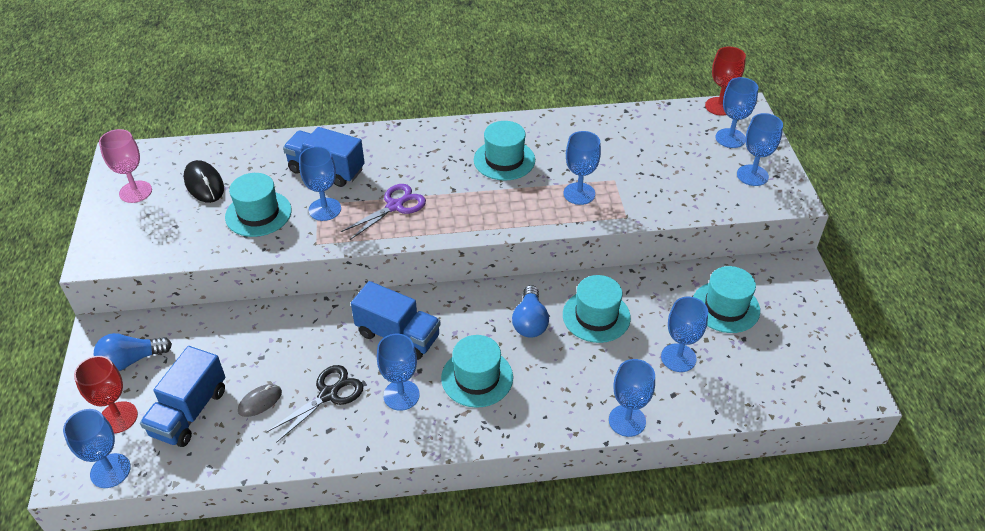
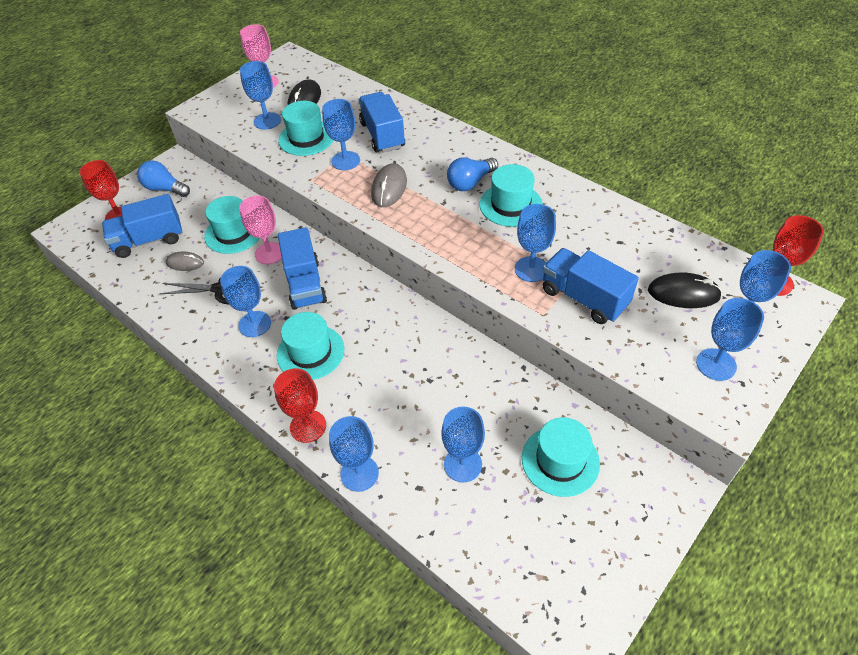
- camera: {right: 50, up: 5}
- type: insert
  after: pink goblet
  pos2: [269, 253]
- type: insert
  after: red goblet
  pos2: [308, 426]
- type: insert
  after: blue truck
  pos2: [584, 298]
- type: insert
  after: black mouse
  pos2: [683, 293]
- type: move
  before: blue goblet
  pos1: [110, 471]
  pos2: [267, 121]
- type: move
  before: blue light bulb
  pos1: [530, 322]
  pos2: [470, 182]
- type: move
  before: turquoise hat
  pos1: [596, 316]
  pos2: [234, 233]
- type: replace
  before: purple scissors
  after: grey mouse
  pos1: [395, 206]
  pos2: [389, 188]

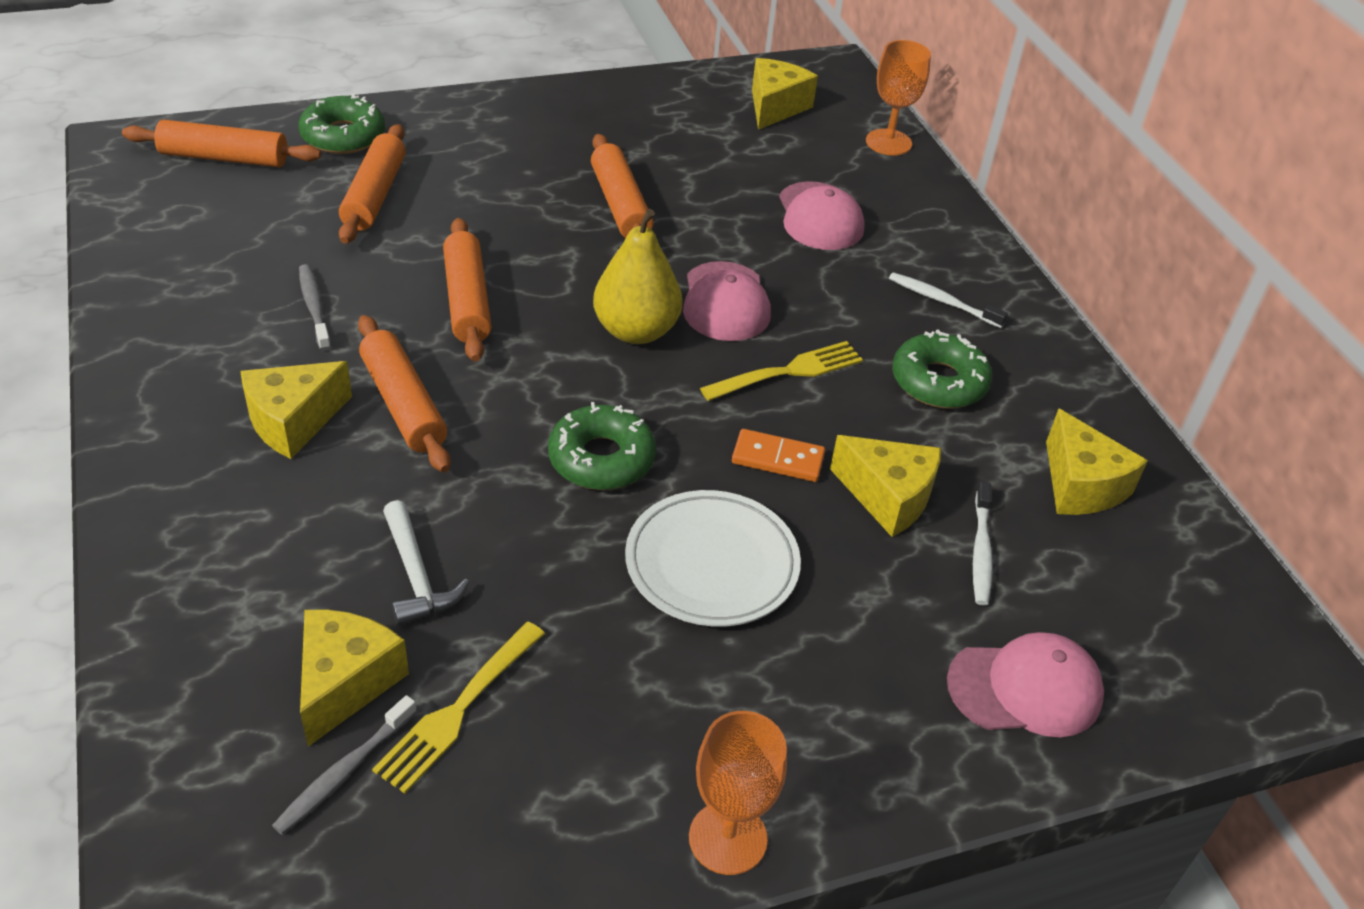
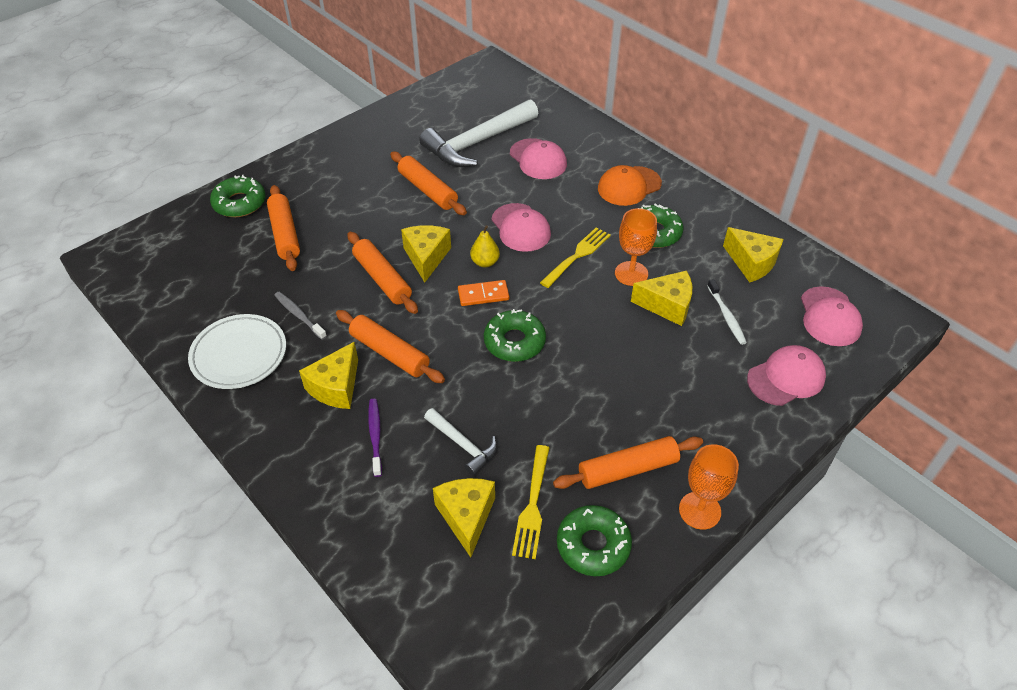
- camera: {right: -20, up: 5}
- type: delete
  before: grey toothbrush
  pos1: [344, 772]
- type: insert
  after: purple toothbrush
  pos2: [375, 436]
- type: insert
  after: white hammer
  pos2: [477, 142]
- type: insert
  after: green donut
  pos2: [593, 545]
- type: insert
  after: pink cap
  pos2: [829, 317]
- type: move
  before: orange rolling pin
  pos1: [224, 158]
  pos2: [627, 469]
- type: move
  before: white plate
  pos1: [711, 564]
  pos2: [239, 355]
- type: move
  before: orange domino
  pos1: [777, 459]
  pos2: [483, 295]
- type: move
  before: yellow cheese
  pos1: [775, 107]
  pos2: [426, 257]
- type: move
  before: orange goblet
  pos1: [888, 142]
  pos2: [631, 273]
- type: replace
  before: white toothbrush
  after: orange cap
  pos1: [942, 301]
  pos2: [629, 186]
- type: resize
  before: yellow pear
  pos1: [636, 331]
  pos2: [485, 262]
  scale: 0.56

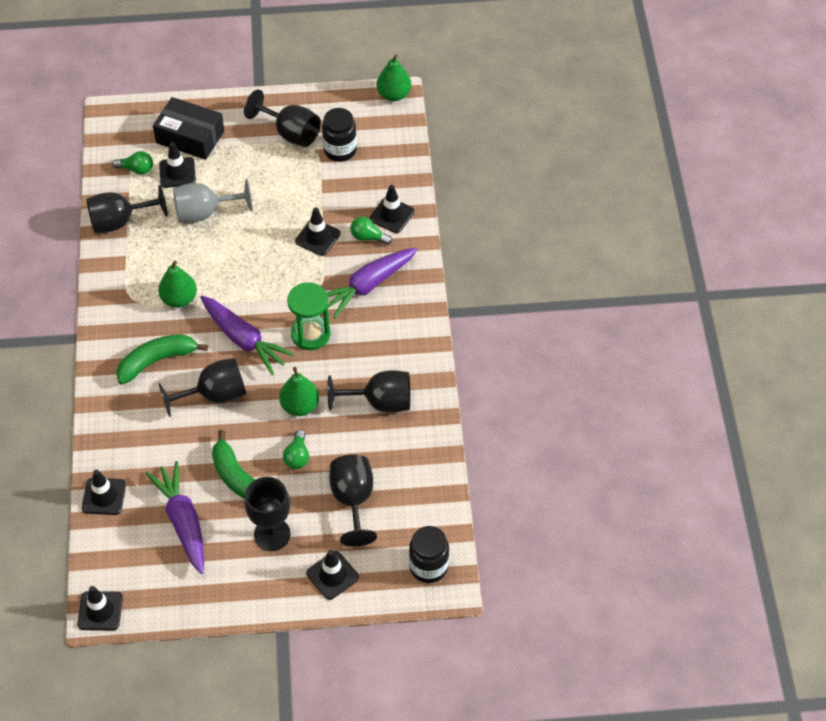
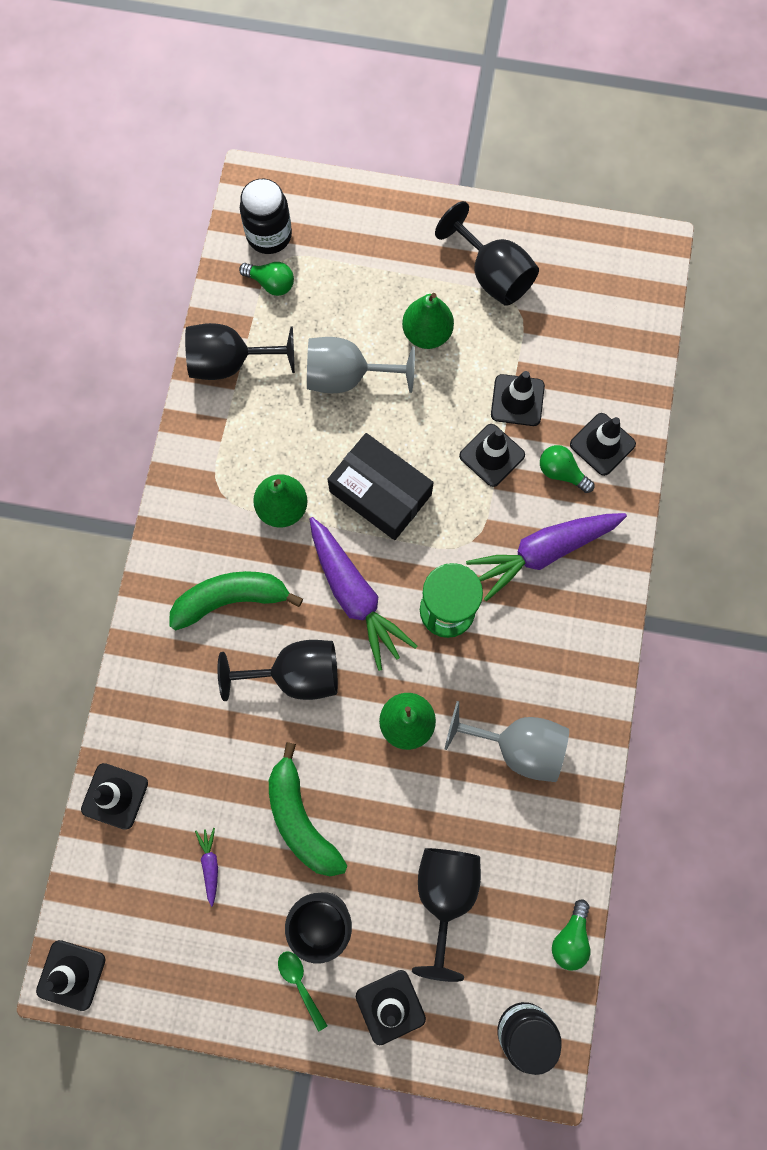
- camera: {right: 15, up: 20}
- type: insert
  after: green spoon
  pos2: [300, 984]
- type: move
  before: black box
  pos1: [190, 137]
  pos2: [380, 493]
- type: move
  before: black traffic cone
  pos1: [177, 173]
  pos2: [517, 400]
- type: move
  before: green light bulb
  pos1: [297, 456]
  pos2: [570, 937]
- type: move
  before: black jar
  pos1: [340, 150]
  pos2: [269, 235]
- type: move
  before: green pear
  pos1: [394, 95]
  pos2: [427, 333]
- type: recolor
  before: black goblet
  after: grey goblet
  pos1: [380, 402]
  pos2: [517, 746]
- type: resize
  before: purple carrot
  pos1: [183, 521]
  pos2: [210, 865]
  scale: 0.42

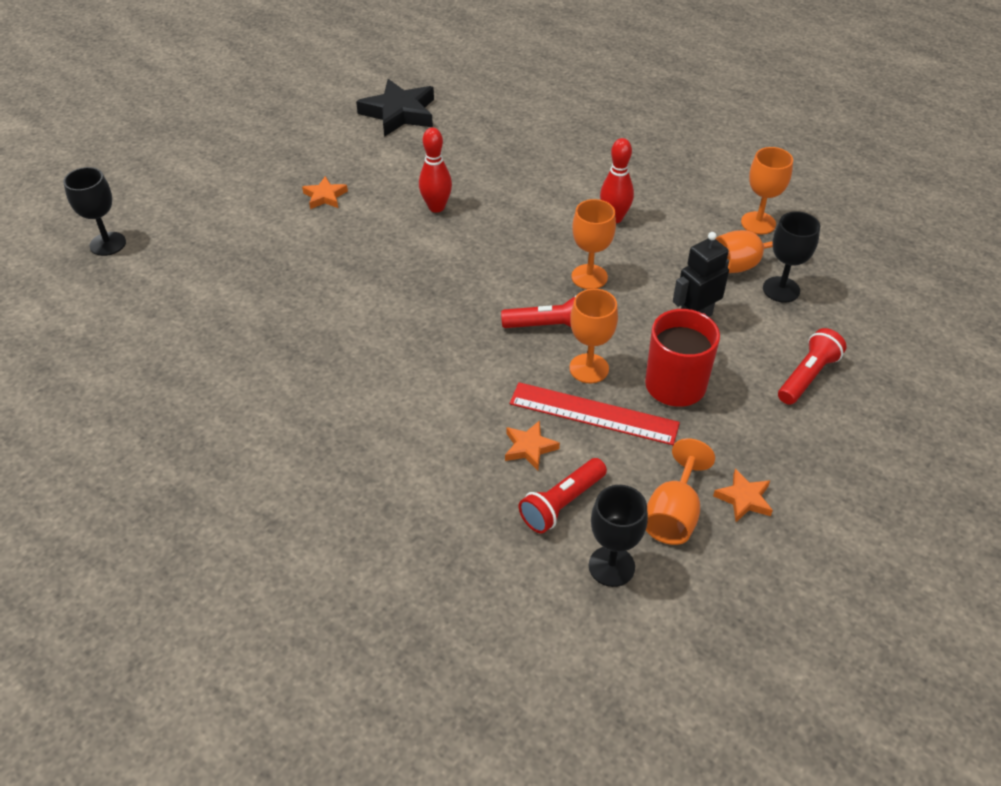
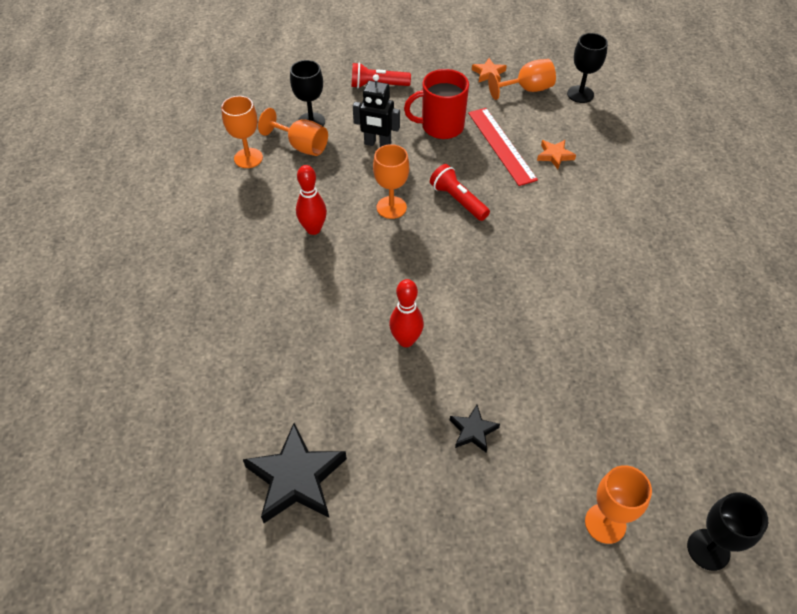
- camera: {right: -130, up: 5}
- type: delete
  before: red flashlight
  pos1: [562, 503]
- type: move
  before: orange goblet
  pos1: [589, 368]
  pos2: [605, 523]
- type: recolor
  before: orange star
  after: black star
  pos1: [325, 196]
  pos2: [473, 431]

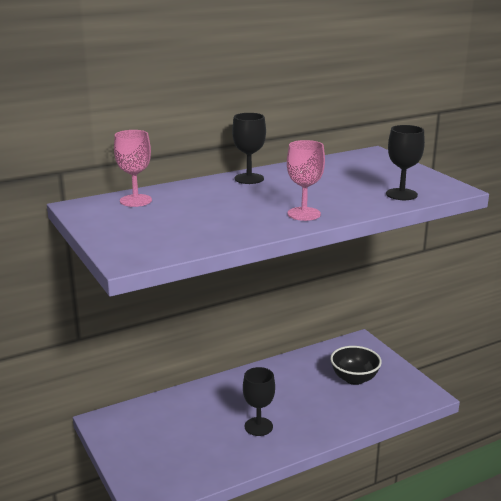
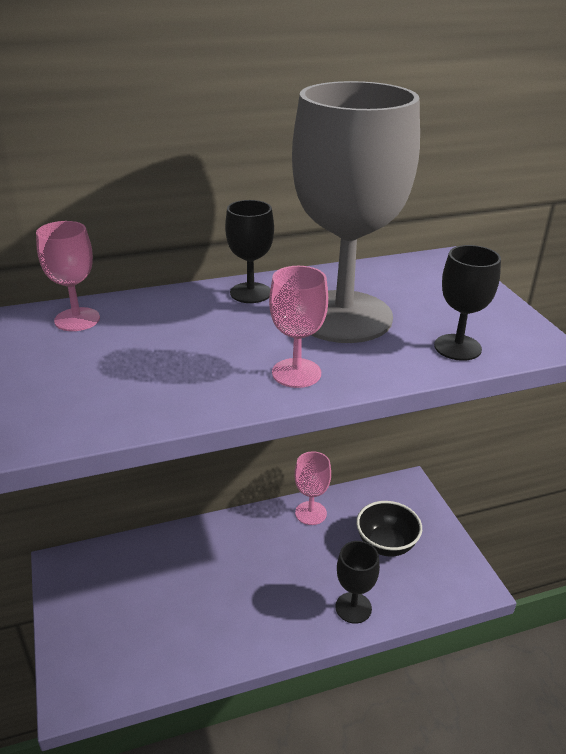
- camera: {right: 10, up: 10}
- type: insert
  after: grey goblet
  pos2: [343, 316]
- type: insert
  after: pink goblet
  pos2: [310, 513]
- type: move
  before: black goblet
  pos1: [258, 426]
  pos2: [353, 607]

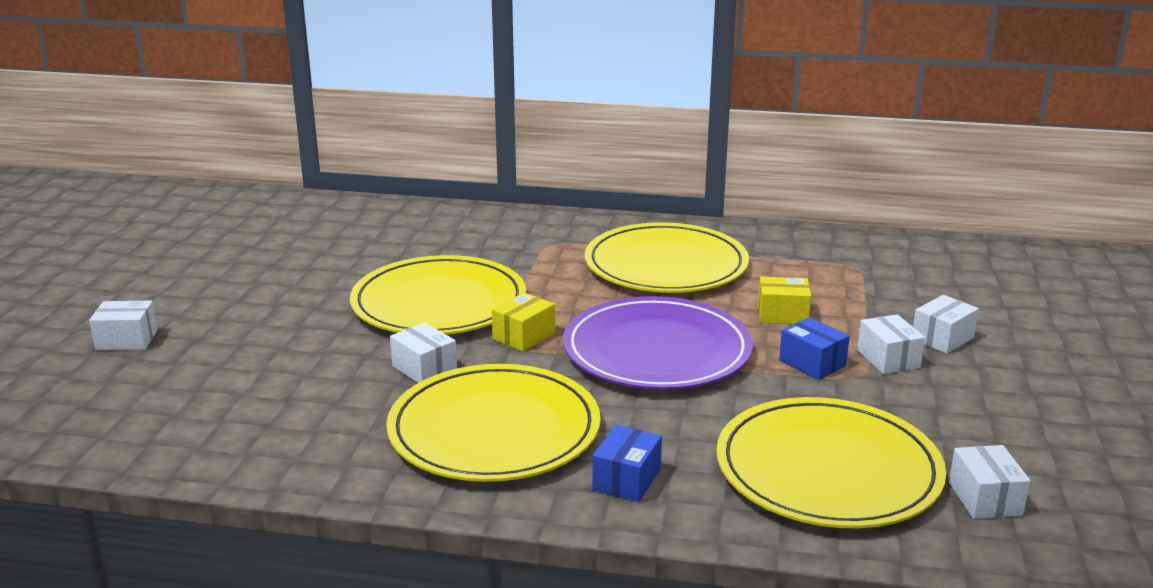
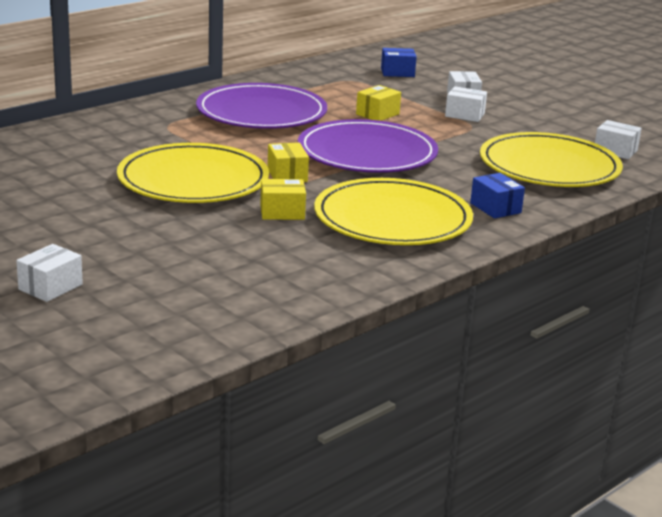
- camera: {right: -55, up: 0}
- type: move
  before: blue box
  pos1: [812, 363]
  pos2: [397, 72]
- type: recolor
  before: white box
  after: yellow box
  pos1: [424, 369]
  pos2: [282, 212]
- type: recolor
  before: yellow plate
  after: purple plate
  pos1: [666, 265]
  pos2: [261, 113]

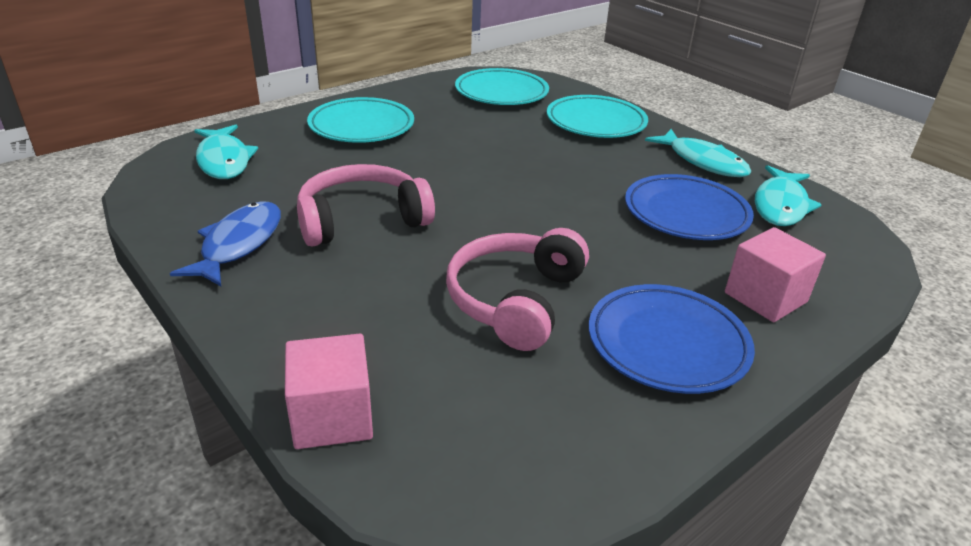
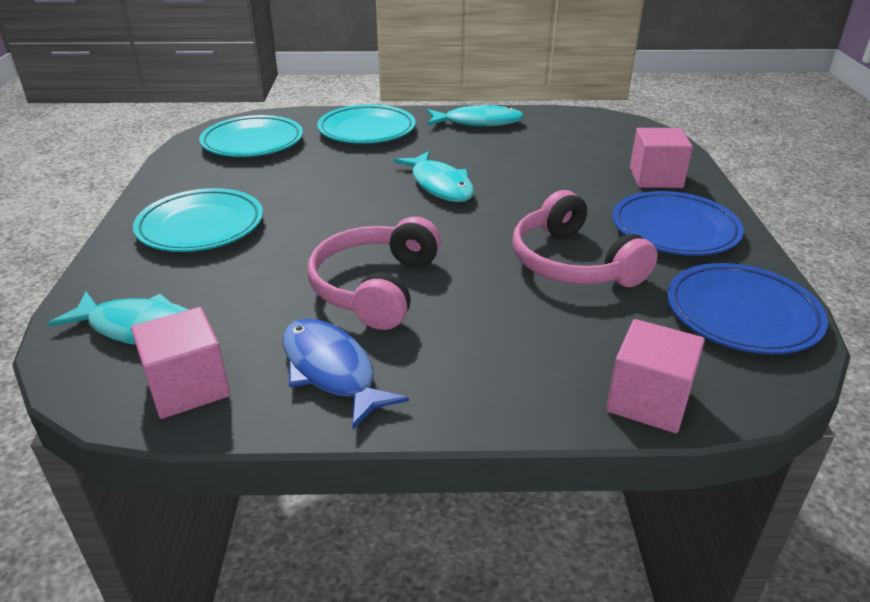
- camera: {right: -50, up: 0}
- type: insert
  after: pink cube
  pos2: [188, 387]
- type: move
  before: blue plate
  pos1: [686, 213]
  pos2: [742, 314]
- type: move
  before: turquoise fish
  pos1: [780, 205]
  pos2: [440, 185]

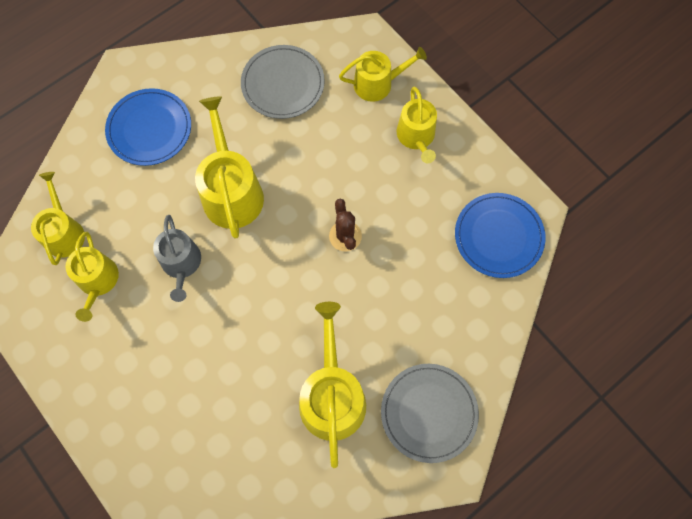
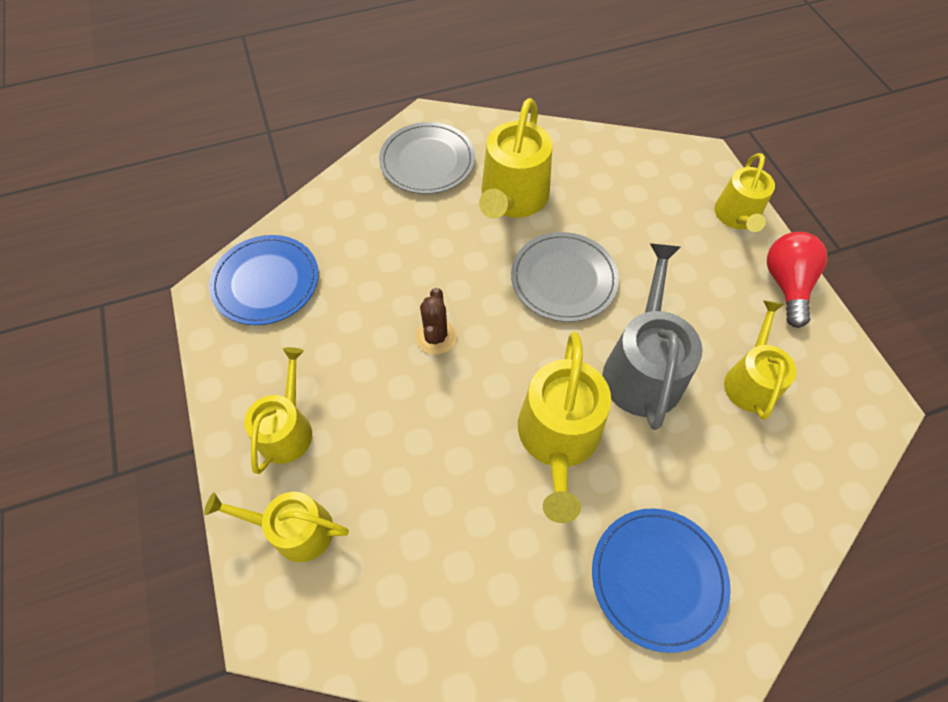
- camera: {right: -160, up: -10}
- type: insert
  after: red light bulb
  pos2: [786, 284]
- type: move
  before: yellow watering can
  pos1: [64, 232]
  pos2: [737, 216]
- type: move
  before: grey plate
  pos1: [283, 84]
  pos2: [563, 279]
- type: resize
  before: grey watering can
  pos1: [181, 264]
  pos2: [642, 368]
  scale: 1.54

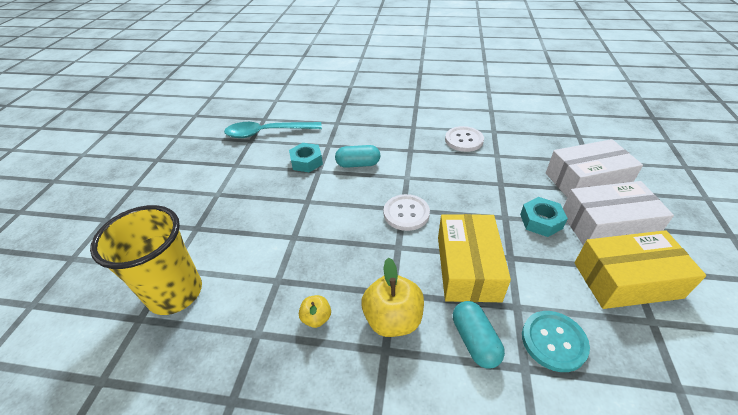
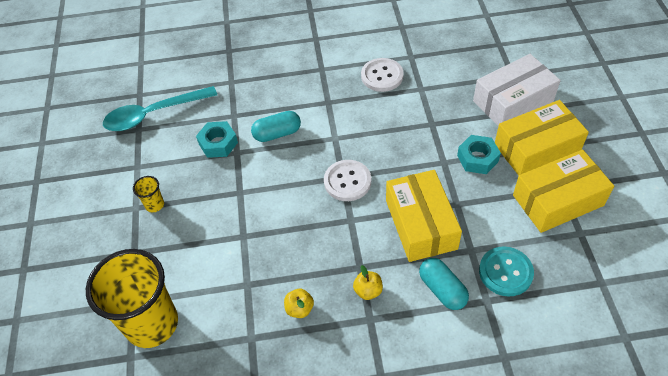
- camera: {right: -15, up: 10}
- type: insert
  after: yellow cup
  pos2: [154, 205]
- type: recolor
  before: white box
  after: yellow box
  pos1: [607, 225]
  pos2: [536, 148]
- type: resize
  before: yellow apple
  pos1: [393, 319]
  pos2: [368, 291]
  scale: 0.53

